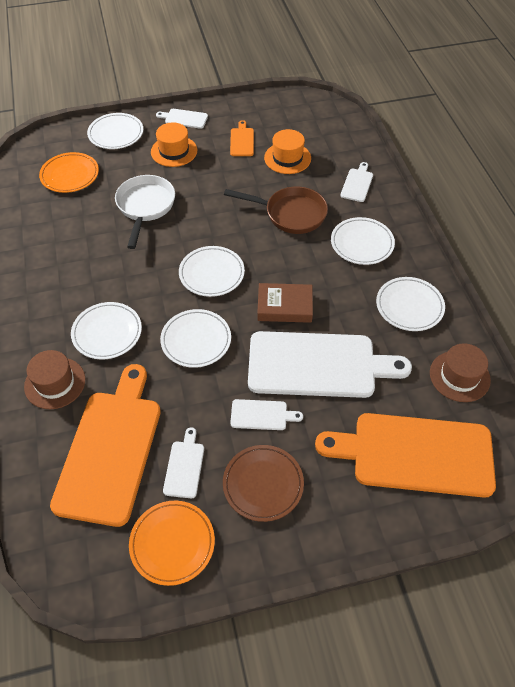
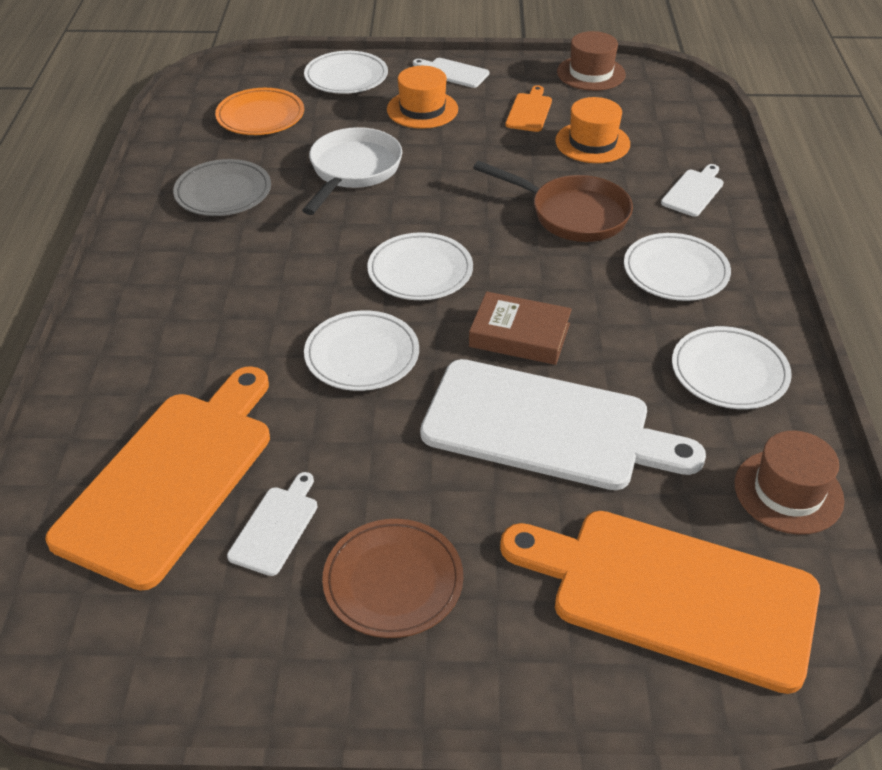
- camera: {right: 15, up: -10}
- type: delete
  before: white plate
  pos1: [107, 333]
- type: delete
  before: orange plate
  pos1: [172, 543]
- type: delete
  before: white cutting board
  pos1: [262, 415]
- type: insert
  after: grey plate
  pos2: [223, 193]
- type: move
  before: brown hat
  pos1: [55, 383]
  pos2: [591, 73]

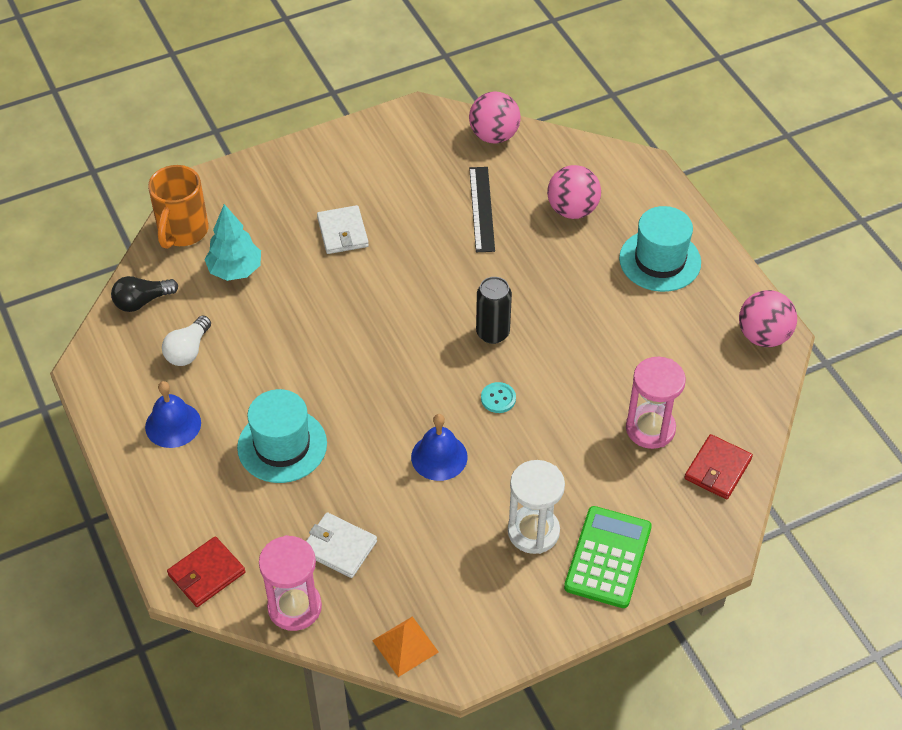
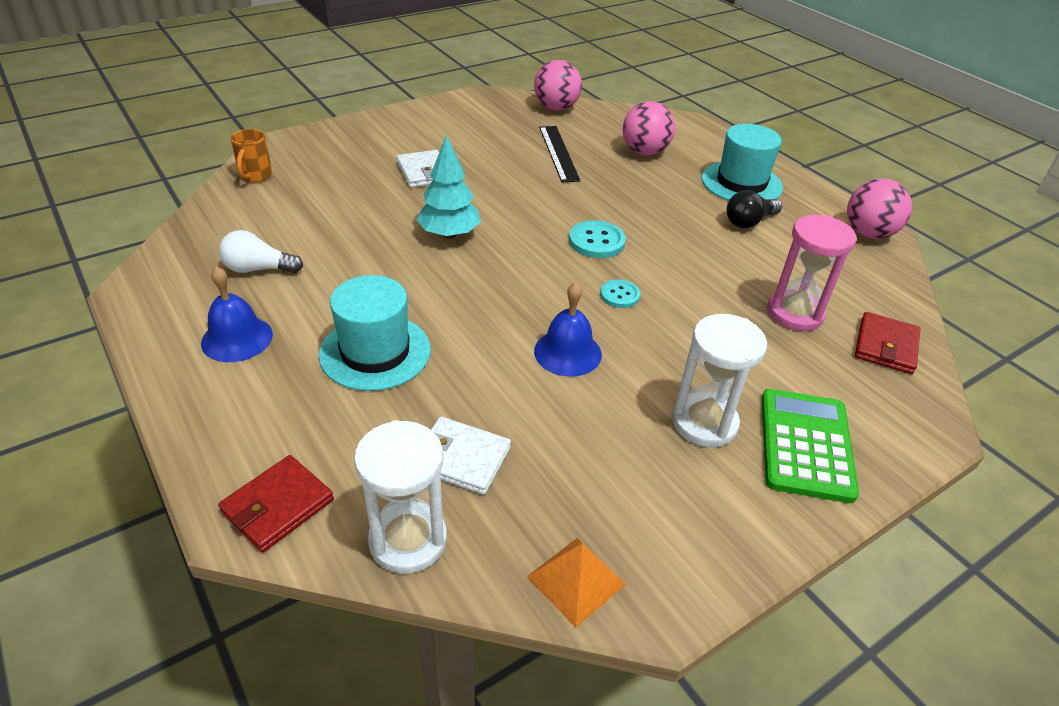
- camera: {right: -10, up: -10}
- type: move
  before: black light bulb
  pos1: [142, 301]
  pos2: [749, 222]
- type: move
  before: turquoise tree
  pos1: [235, 270]
  pos2: [449, 234]
- type: replace
  before: black can
  after: turquoise button
  pos1: [492, 333]
  pos2: [596, 241]
- type: recolor
  before: pink hourglass
  after: white hourglass
  pos1: [294, 607]
  pos2: [408, 540]
- type: rotate
  before: white light bulb
  pos1: [188, 350]
  pos2: [258, 269]
  turn: 75
- type: resize
  before: orange mug
  pos1: [182, 232]
  pos2: [255, 176]
  scale: 0.61

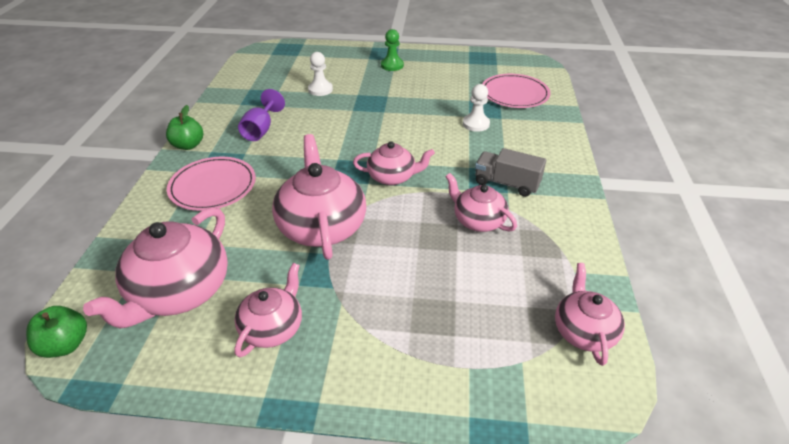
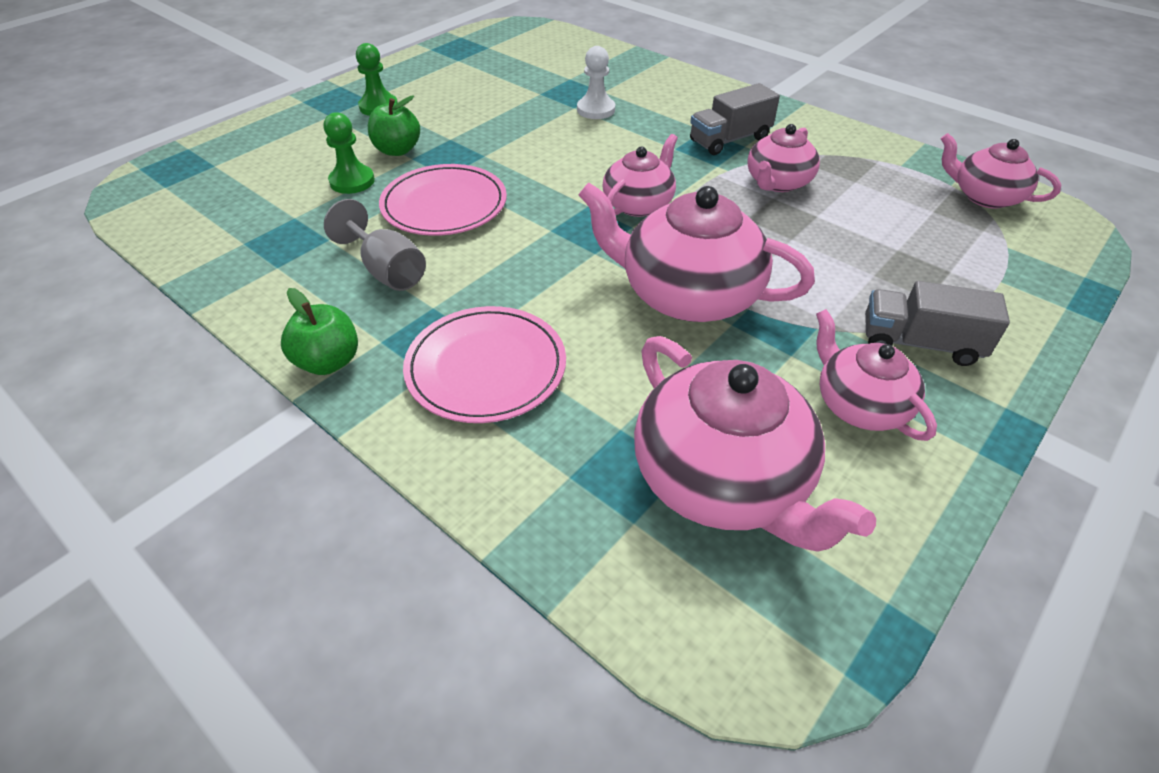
- camera: {right: -55, up: 5}
- type: insert
  after: grey truck
  pos2: [919, 343]
- type: move
  before: green apple
  pos1: [66, 345]
  pos2: [397, 150]
- type: move
  before: pink plate
  pos1: [514, 94]
  pos2: [444, 205]
- type: recolor
  before: purple goblet
  after: grey goblet
  pos1: [261, 130]
  pos2: [387, 270]
- type: recolor
  before: white pawn
  after: green pawn
  pos1: [320, 89]
  pos2: [352, 181]
- type: rotate
  before: pink teapot
  pos1: [478, 220]
  pos2: [777, 182]
  turn: -45

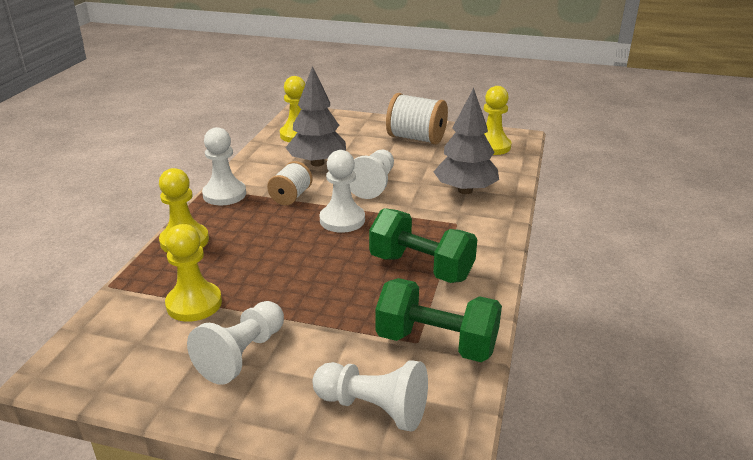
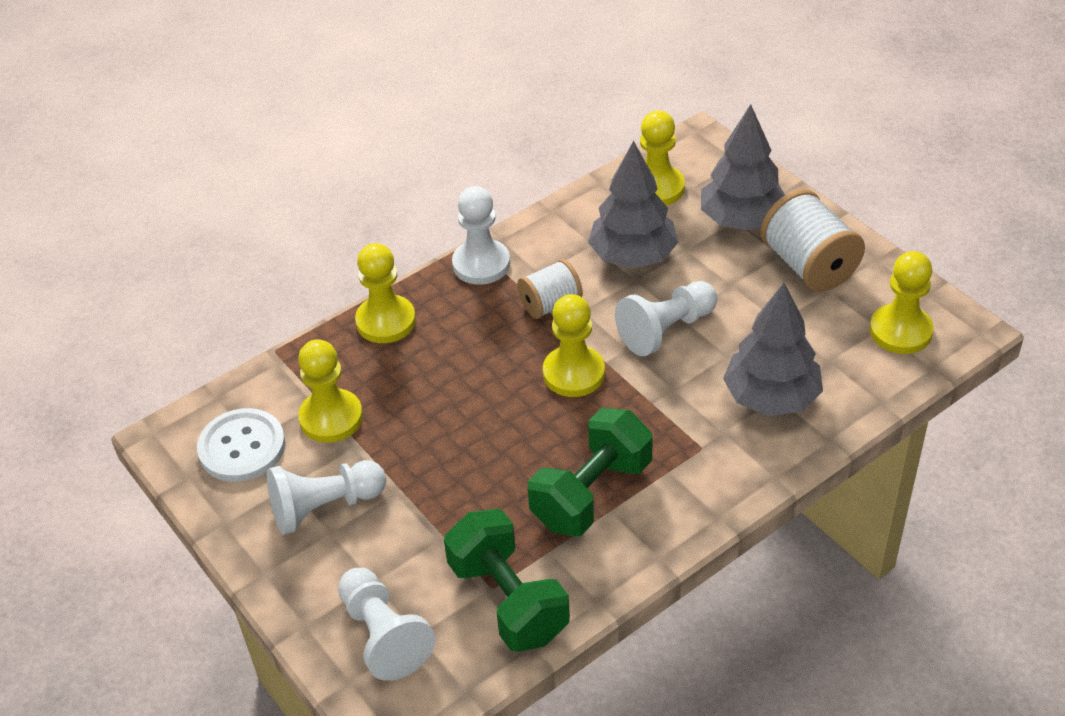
- camera: {right: 40, up: 15}
- type: insert
  after: white button
  pos2: [242, 447]
- type: insert
  after: grey tree
  pos2: [742, 220]
- type: recolor
  before: white pawn
  after: yellow pawn
  pos1: [342, 220]
  pos2: [573, 373]
- type: rotate
  before: green dumbbell
  pos1: [421, 267]
  pos2: [591, 493]
  turn: 60

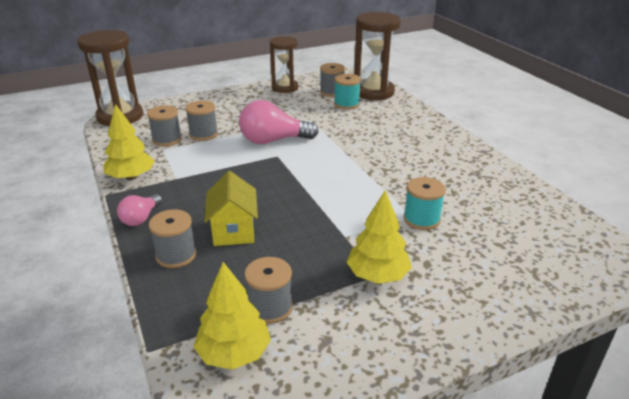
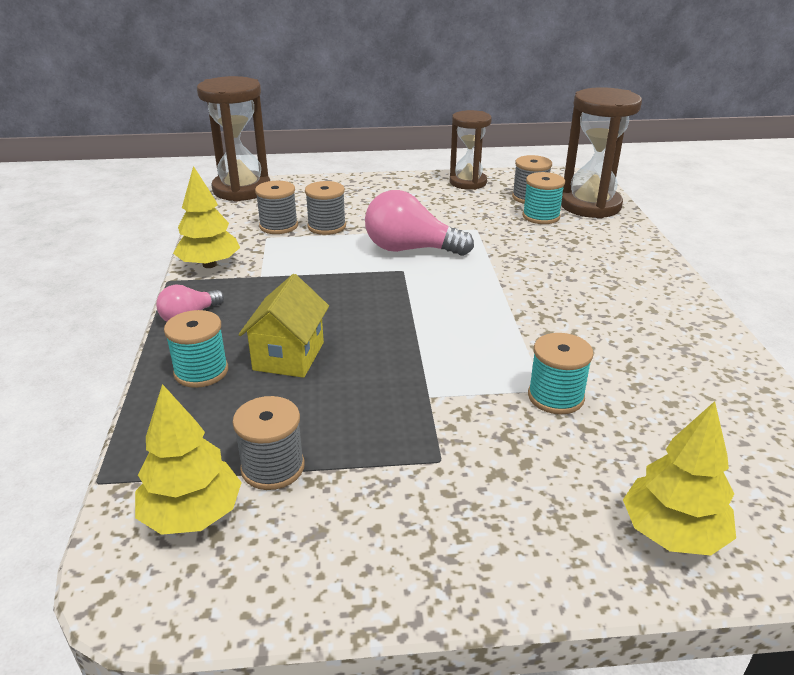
- camera: {right: 20, up: 0}
- type: move
  before: yellow tree
  pos1: [378, 275]
  pos2: [672, 533]
- type: recolor
  before: grey spool
  after: turquoise spool
  pos1: [176, 255]
  pos2: [201, 371]

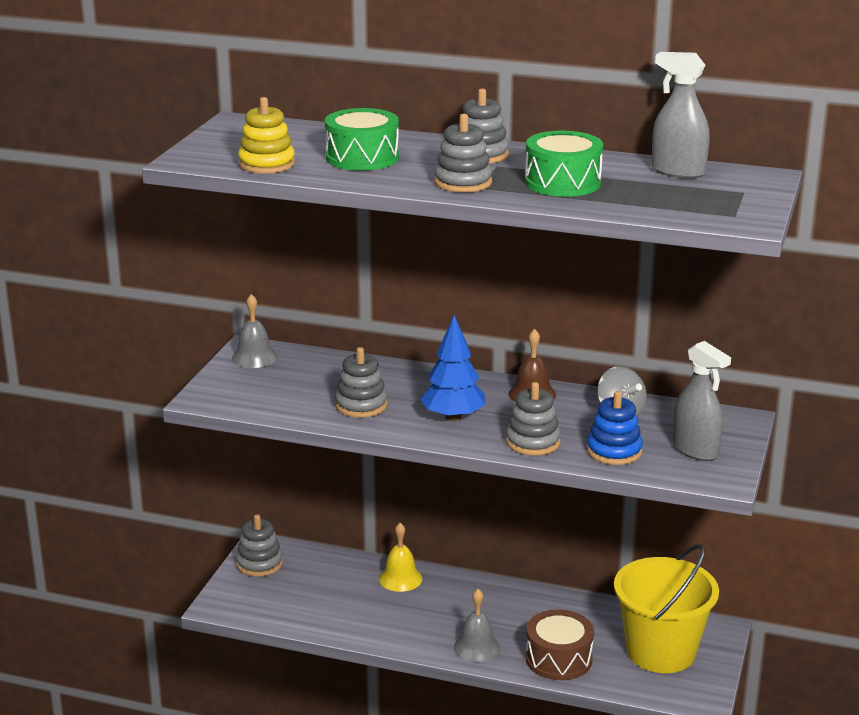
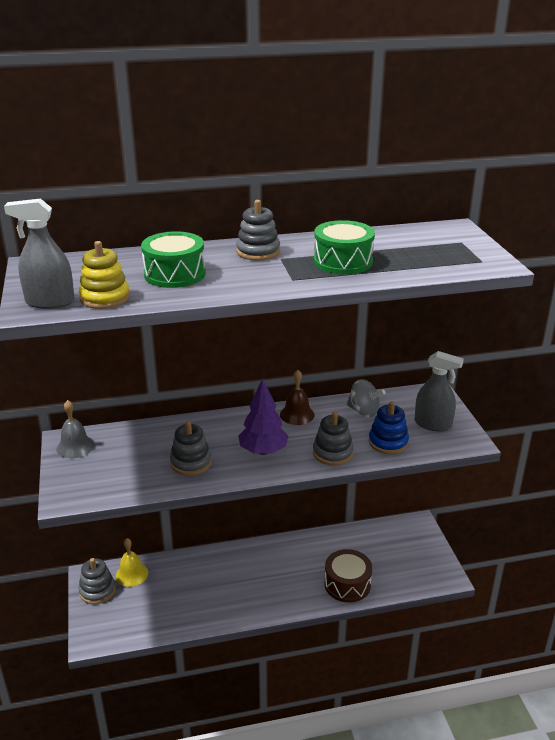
- camera: {right: -30, up: 5}
- type: delete
  before: grey stacking toy
  pos1: [463, 182]
- type: delete
  before: grey bell
  pos1: [477, 647]
- type: delete
  before: yellow bucket
  pos1: [660, 651]
- type: move
  before: yellow bell
  pos1: [400, 578]
  pos2: [131, 574]
- type: move
  before: grey spray bottle
  pos1: [678, 172]
  pos2: [50, 302]
- type: recolor
  before: blue tree
  after: purple tree
  pos1: [453, 417]
  pos2: [263, 451]

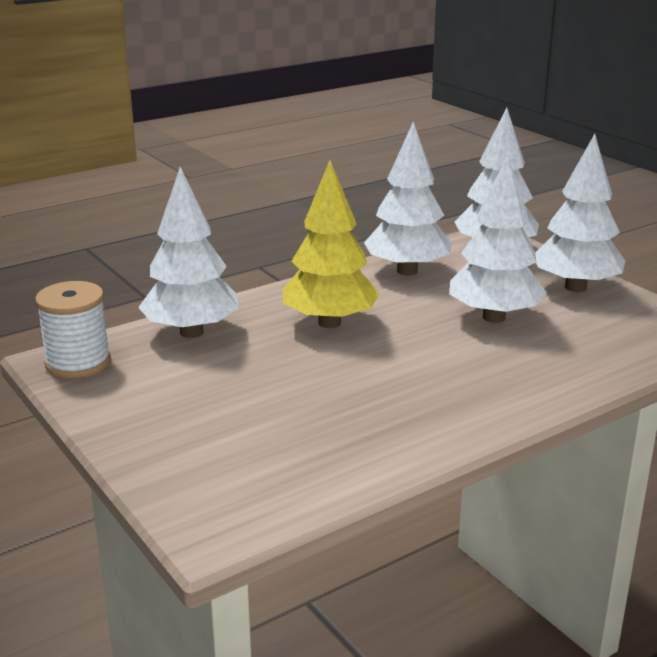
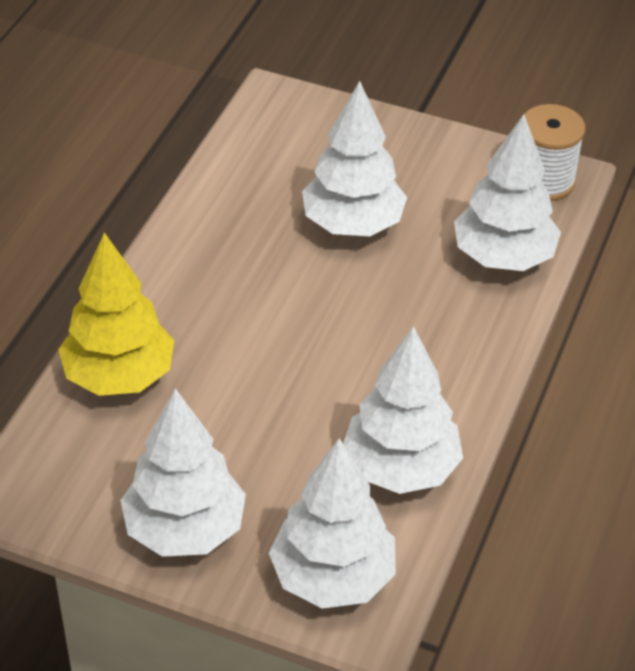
- camera: {right: 145, up: 20}
- type: move
  before: yellow tree
  pos1: [329, 323]
  pos2: [119, 376]
- type: move
  before: white tree
  pos1: [494, 317]
  pos2: [352, 225]

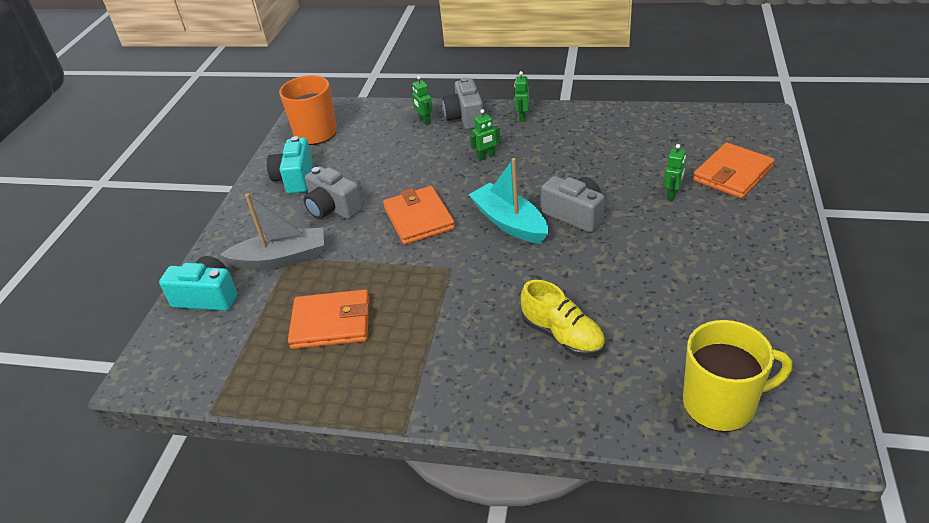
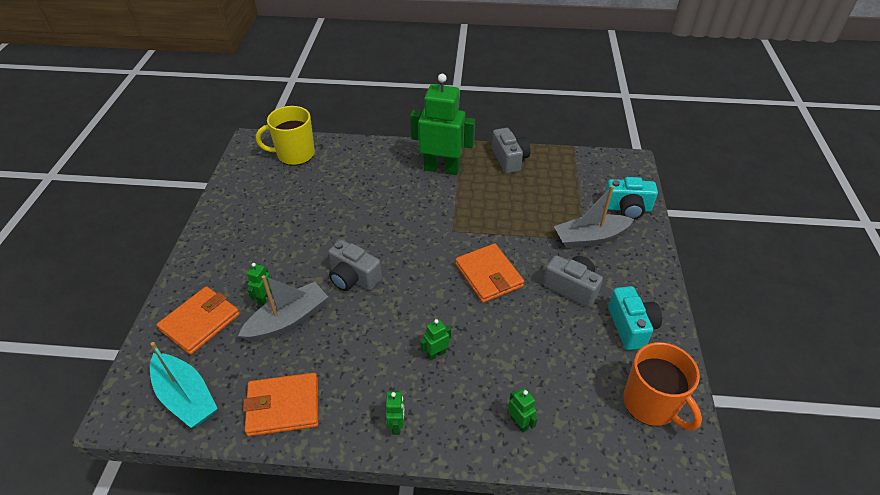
- camera: {right: 170, up: 5}
- type: delete
  before: yellow shoe
  pos1: [563, 335]
- type: insert
  after: grey boat
  pos2: [288, 320]
- type: insert
  after: green robot
  pos2: [442, 169]
- type: move
  before: orange wallet
  pos1: [331, 323]
  pos2: [283, 406]
- type: move
  before: grey camera
  pos1: [465, 117]
  pos2: [509, 159]
- type: move
  before: turquoise boat
  pos1: [510, 223]
  pos2: [186, 397]

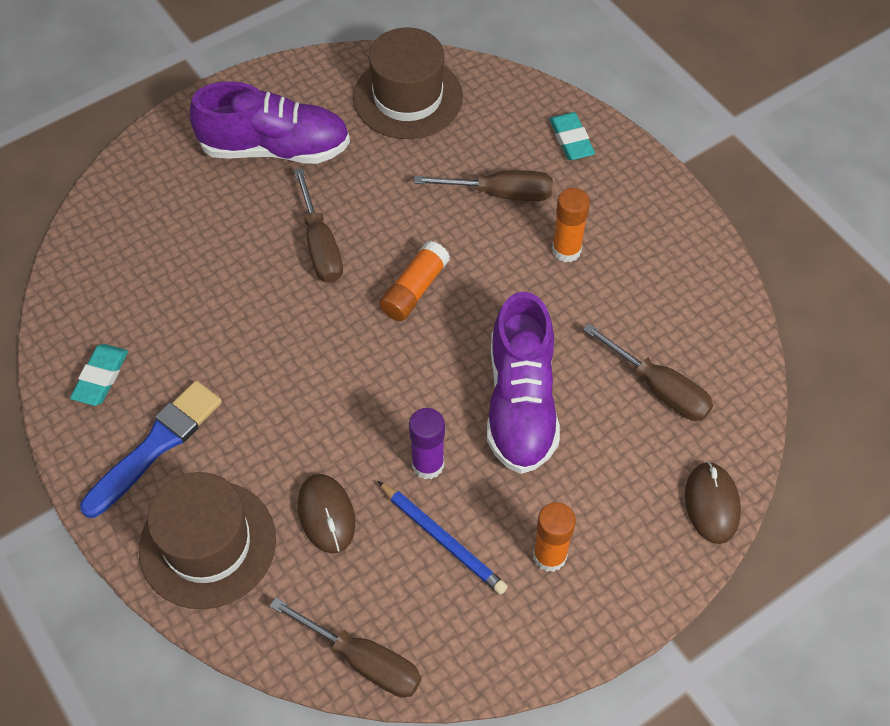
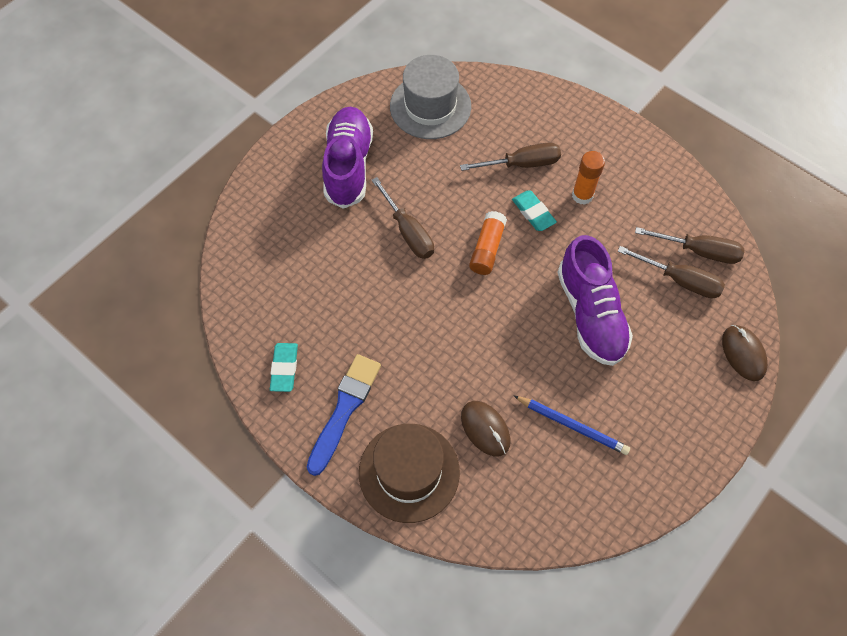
- camera: {right: -15, up: 5}
- type: delete
  before: purple glue stick
  pos1: [428, 464]
- type: delete
  before: orange glue stick
  pos1: [549, 556]
- type: move
  before: brown screwdriver
  pos1: [363, 660]
  pos2: [698, 251]
- type: move
  before: turquoise eraser
  pos1: [571, 139]
  pos2: [533, 213]
- type: recolor
  before: brown hat
  after: grey hat
  pos1: [408, 97]
  pos2: [430, 106]
- type: rotate
  before: purple shoe
  pos1: [275, 148]
  pos2: [348, 166]
  turn: -75

